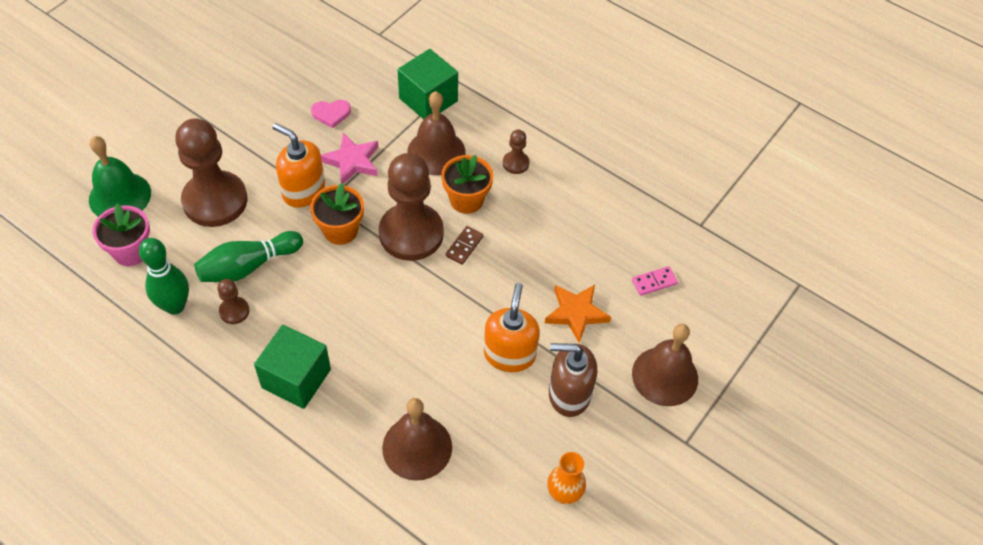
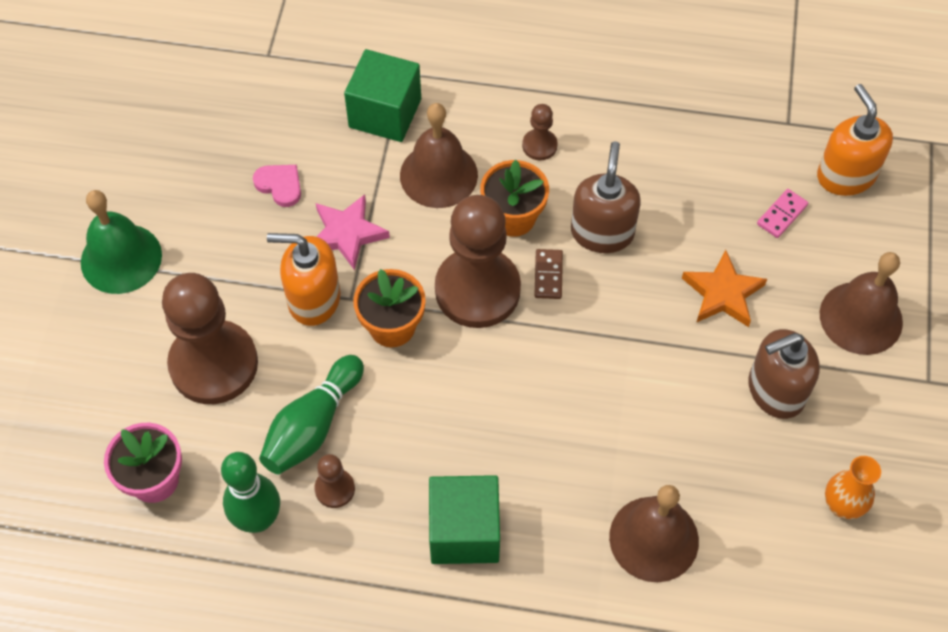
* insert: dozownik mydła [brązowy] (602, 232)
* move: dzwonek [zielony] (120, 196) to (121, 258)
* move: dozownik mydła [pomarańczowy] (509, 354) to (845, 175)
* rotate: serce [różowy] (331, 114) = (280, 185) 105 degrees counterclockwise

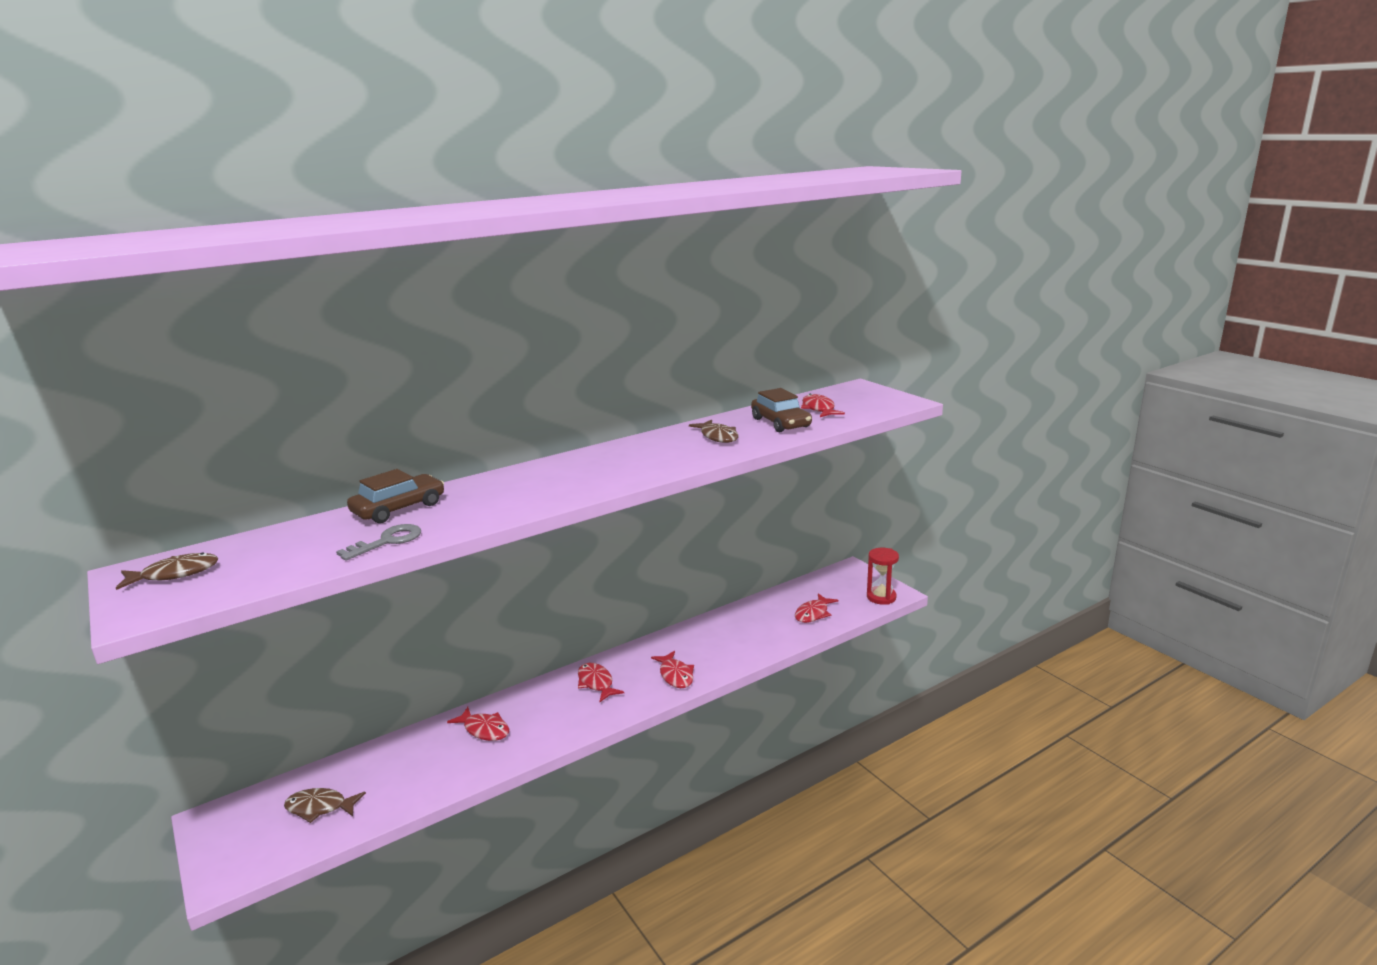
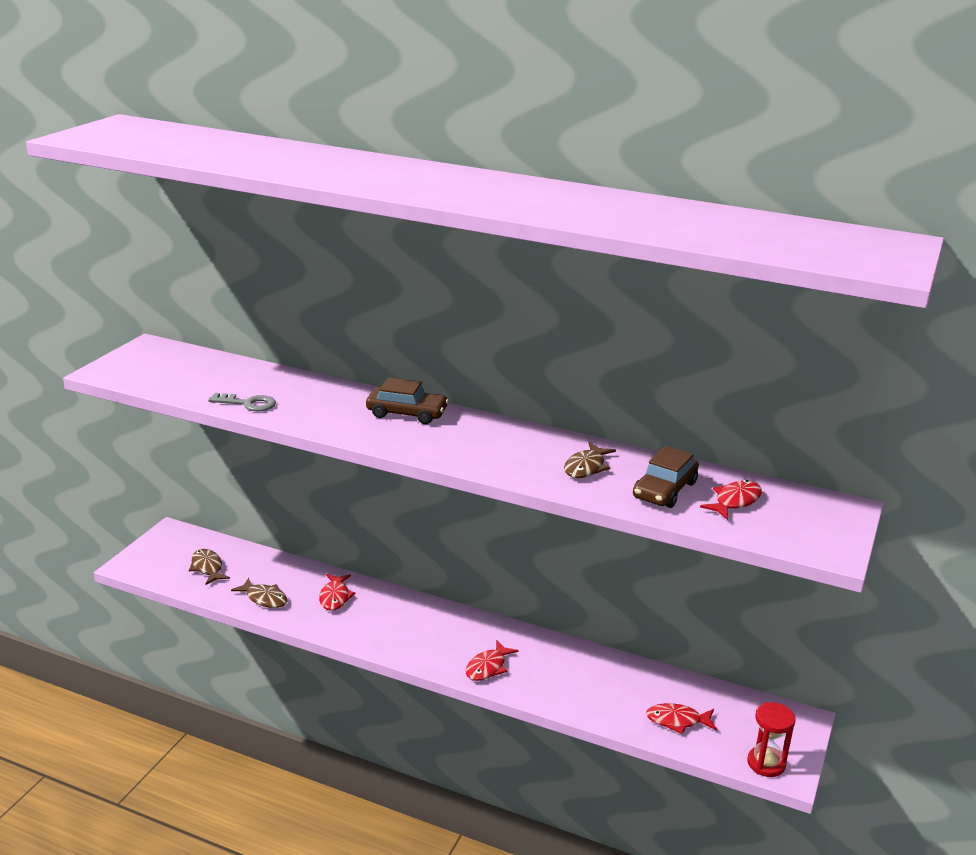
* delete: ryba [czerwony] (596, 683)
* move: ryba [brązowy] (175, 574) to (264, 598)
* move: samochód [brązowy] (399, 508) to (407, 413)

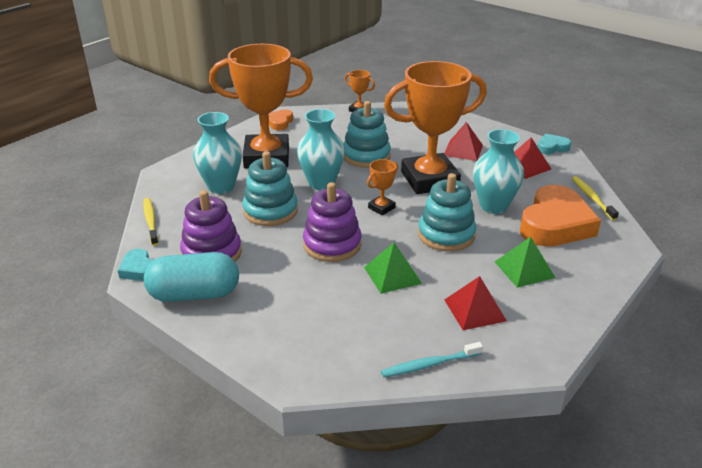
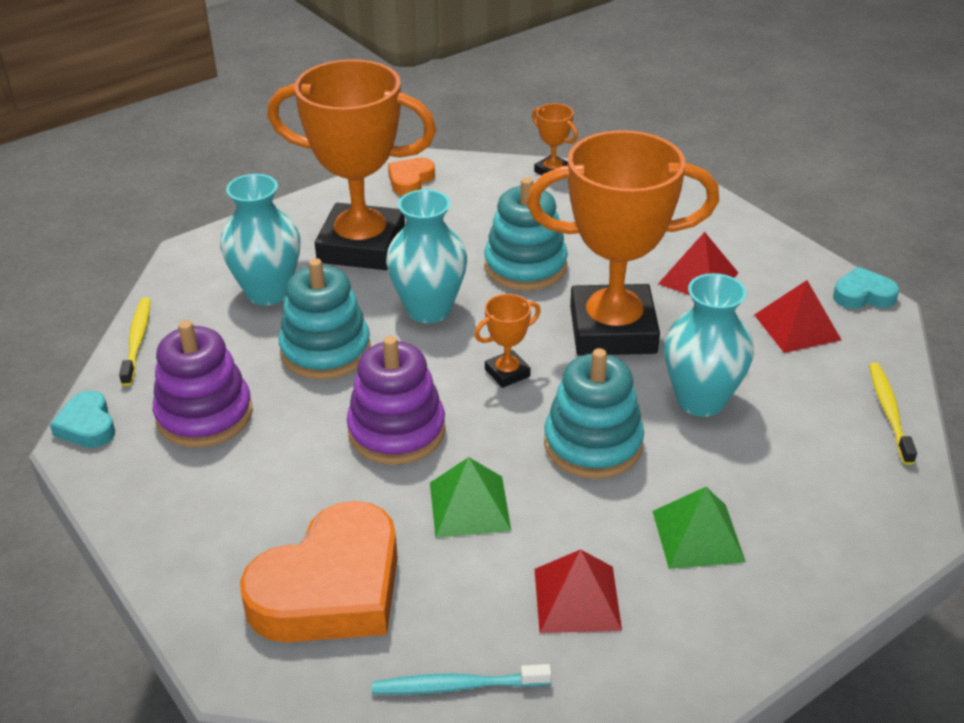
* delete: kapsułka [turkusowy] (194, 294)
* move: serce [pomarańczowy] (555, 224) to (331, 588)

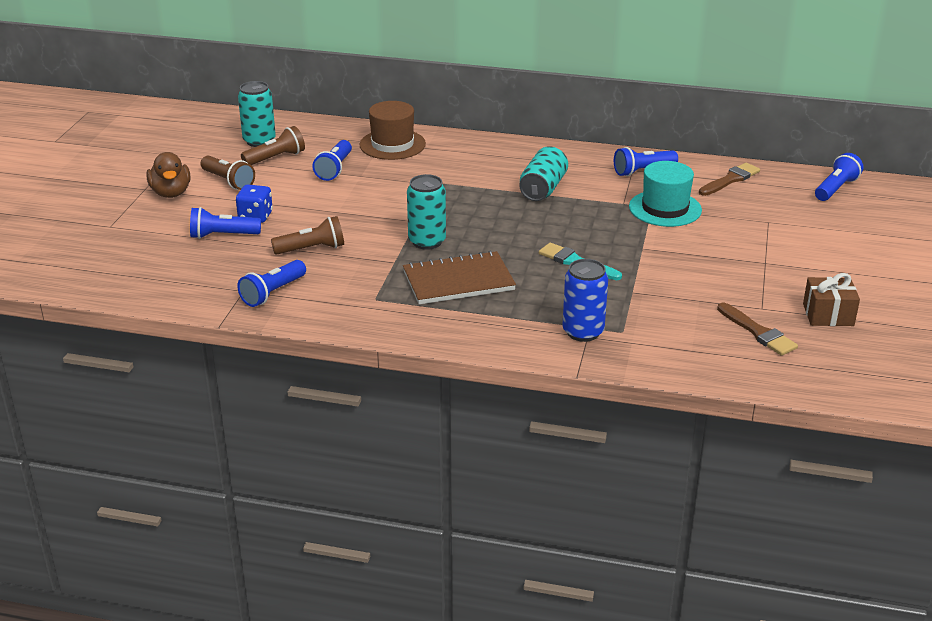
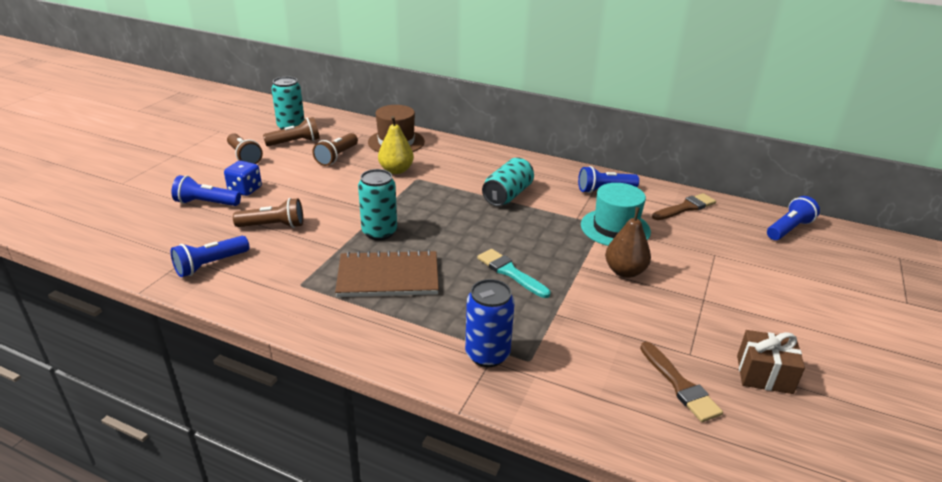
* delete: kaczka [brązowy] (171, 193)
* insert: gruszka [żółty] (396, 170)
* insert: gruszka [brązowy] (625, 271)
* recolor: latarka [niebieski] (334, 169) to latarka [brązowy] (337, 157)

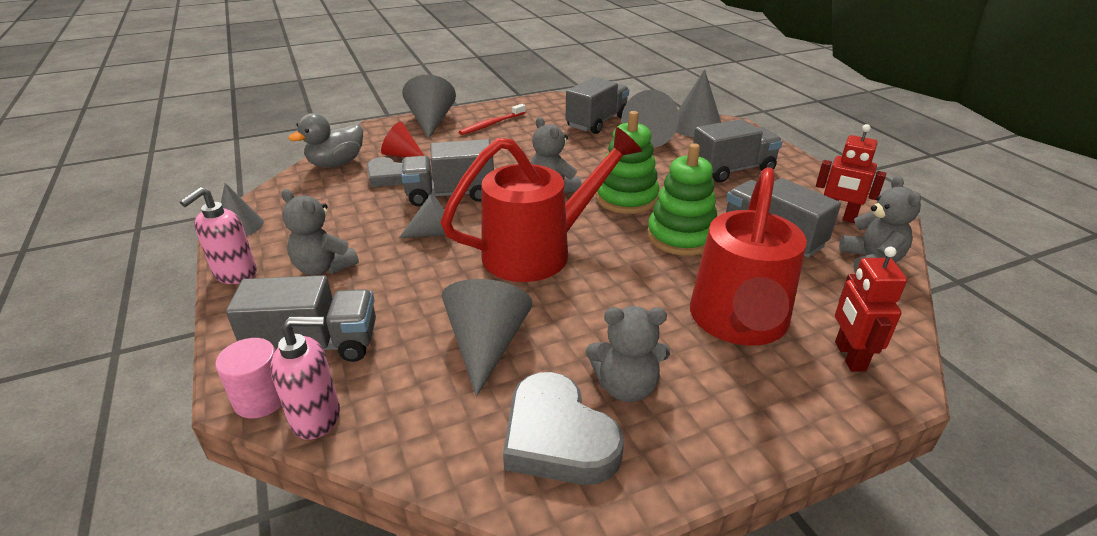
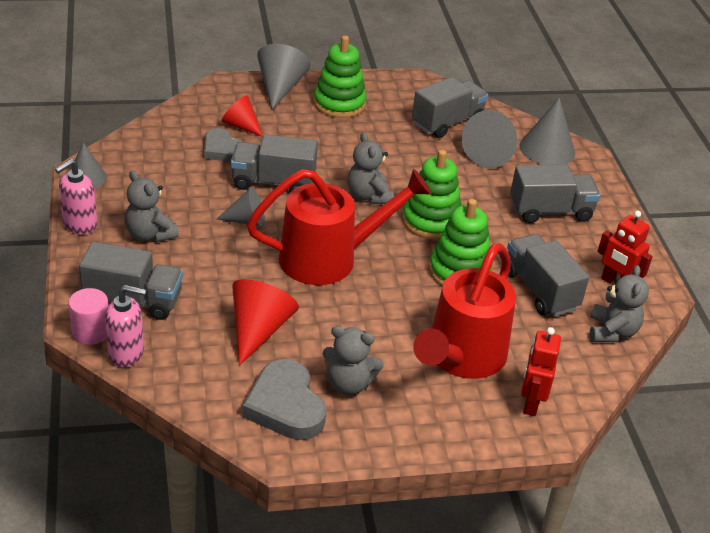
* delete: kaczka [szary] (336, 163)
* replace: szczoteczka do zębów [czerwony] (491, 124) to zabawka nakładanka [zielony] (339, 103)
* recolor: stożek [szary] (486, 345) to stożek [czerwony] (258, 330)

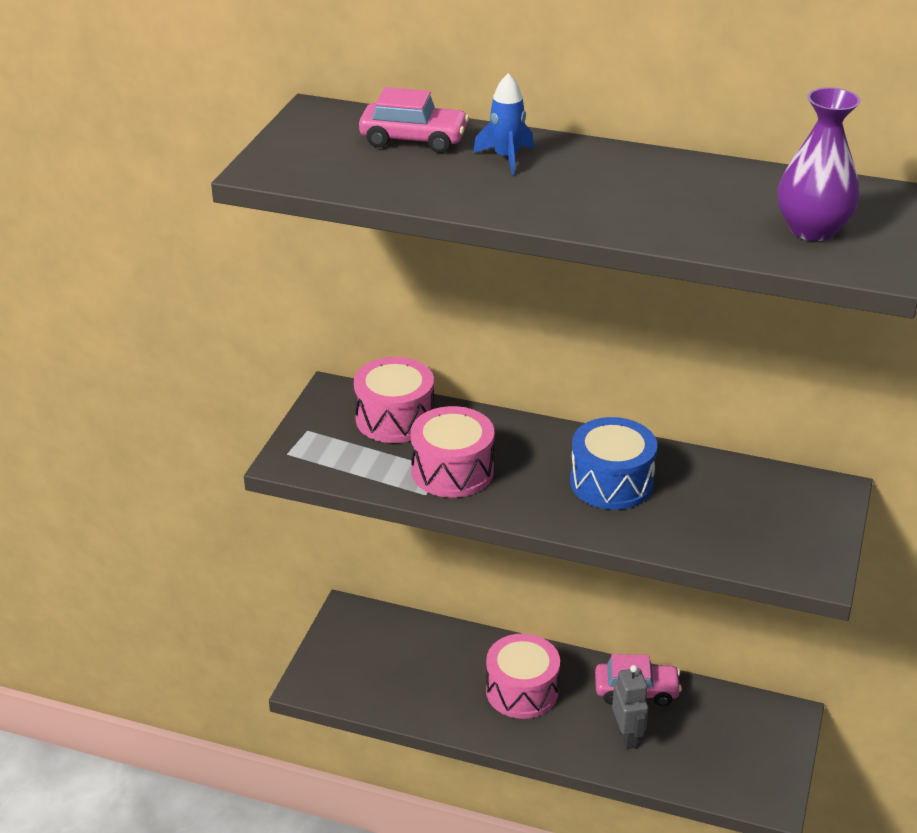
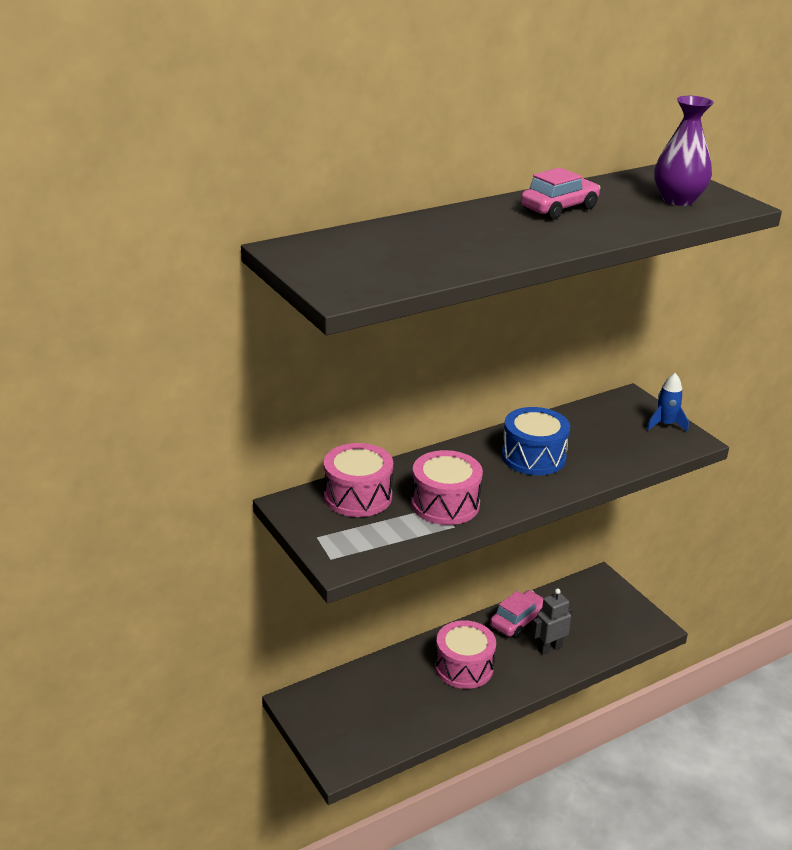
* move: samochód [różowy] (413, 140) to (559, 208)
* move: rakieta [niebieski] (506, 158) to (665, 424)
* rotate: robot [szary] (627, 736) = (549, 648) 60 degrees counterclockwise

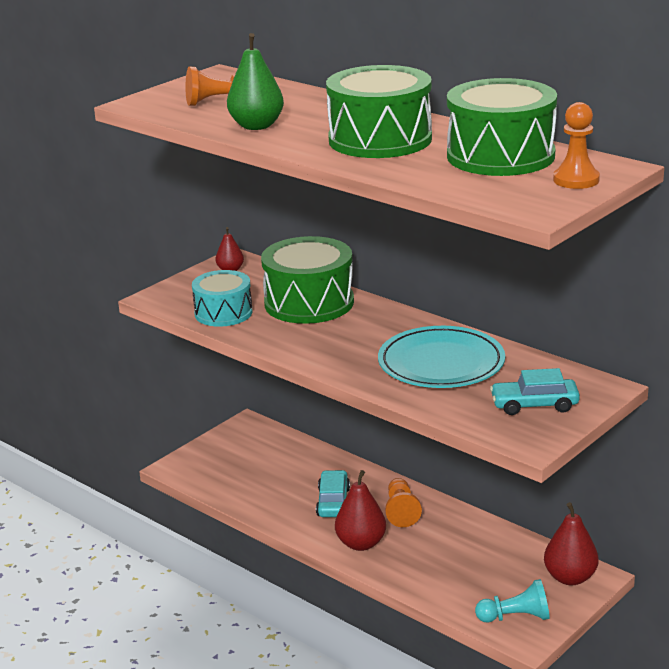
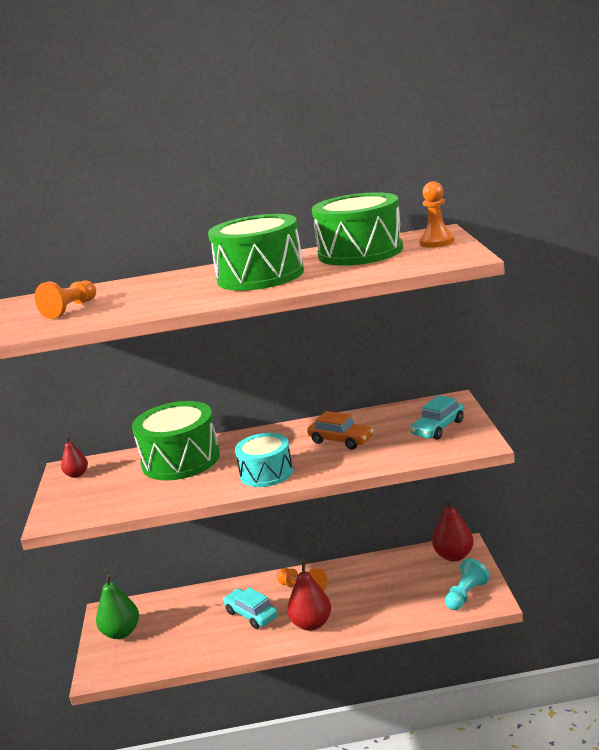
* move: bęben [turkusowy] (223, 313) to (266, 473)
* move: gruszka [zielony] (256, 126) to (121, 632)
* replace: talerz [turkusowy] (441, 363) to samochód [pomarańczowy] (341, 440)

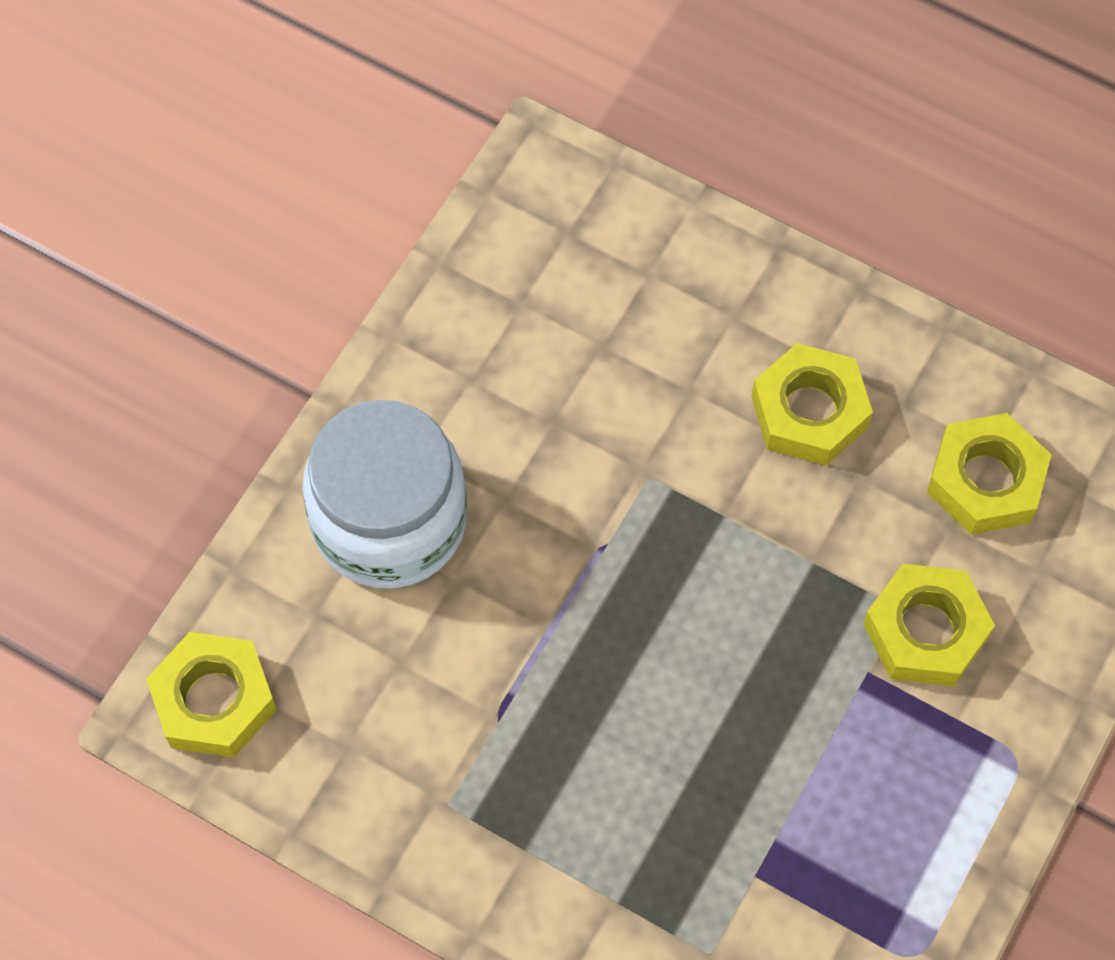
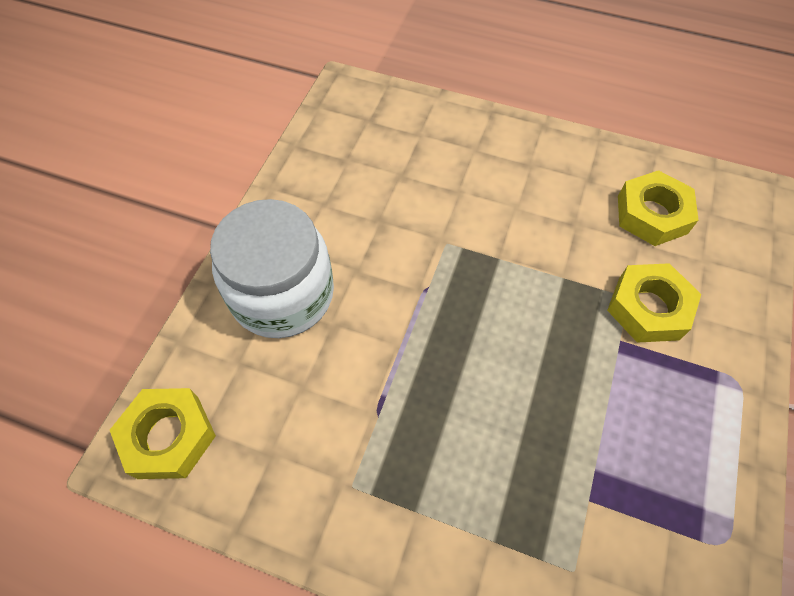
* delete: nakrętka [żółty] (809, 411)

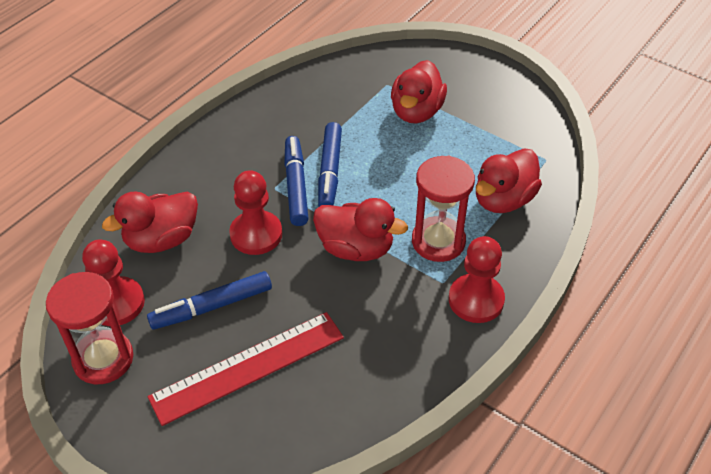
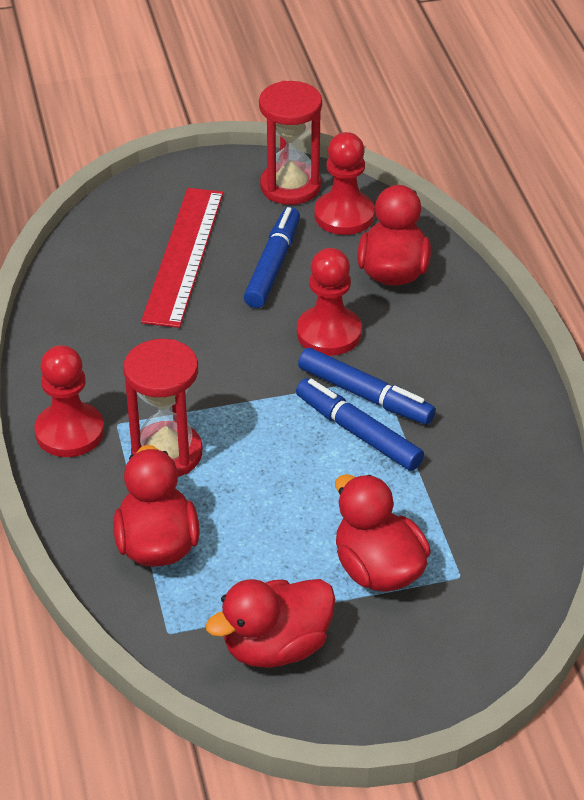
* move: kaczka [czerwony] (356, 248) to (276, 647)

